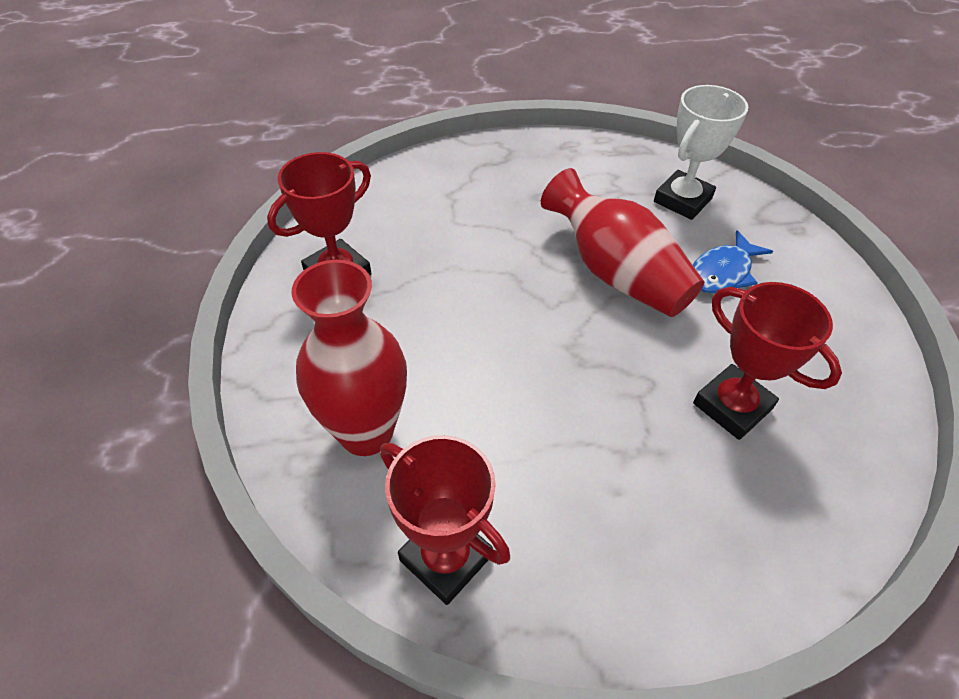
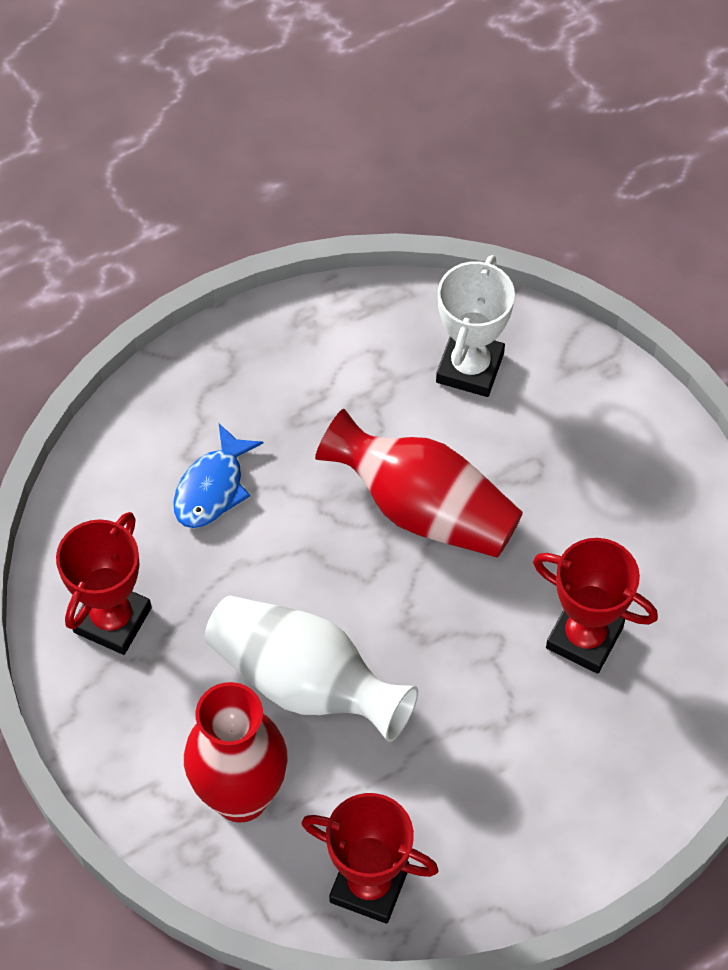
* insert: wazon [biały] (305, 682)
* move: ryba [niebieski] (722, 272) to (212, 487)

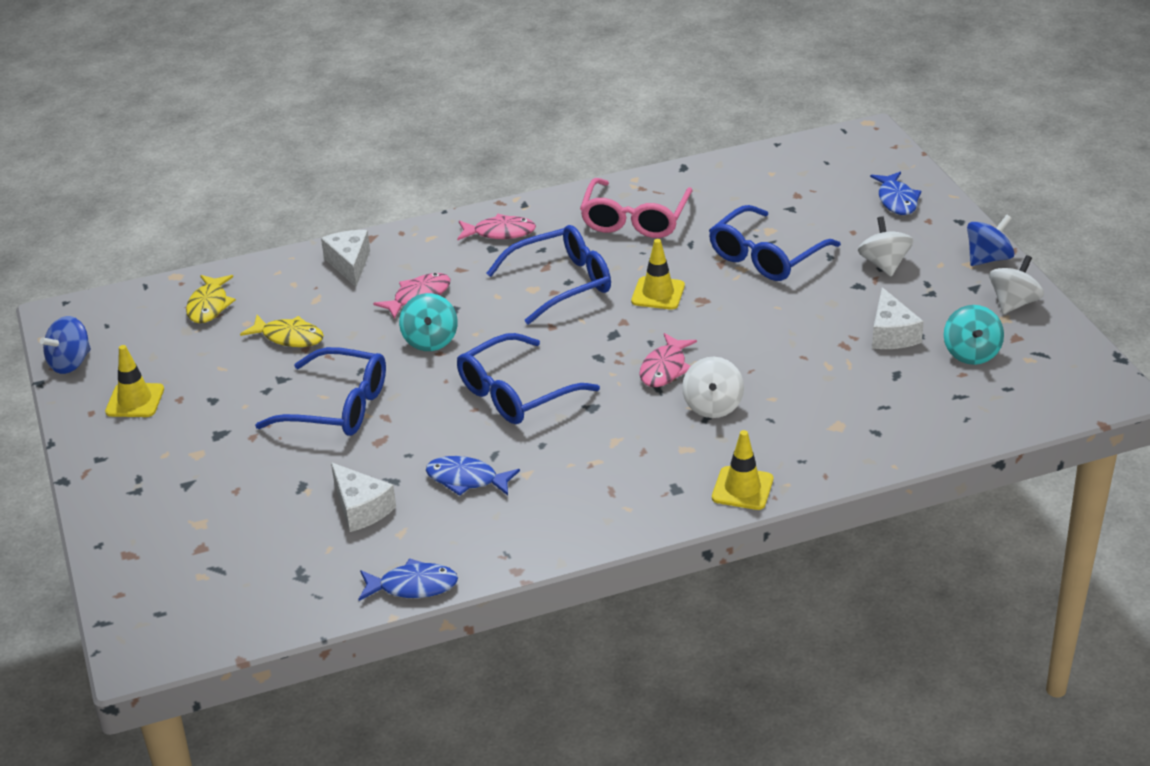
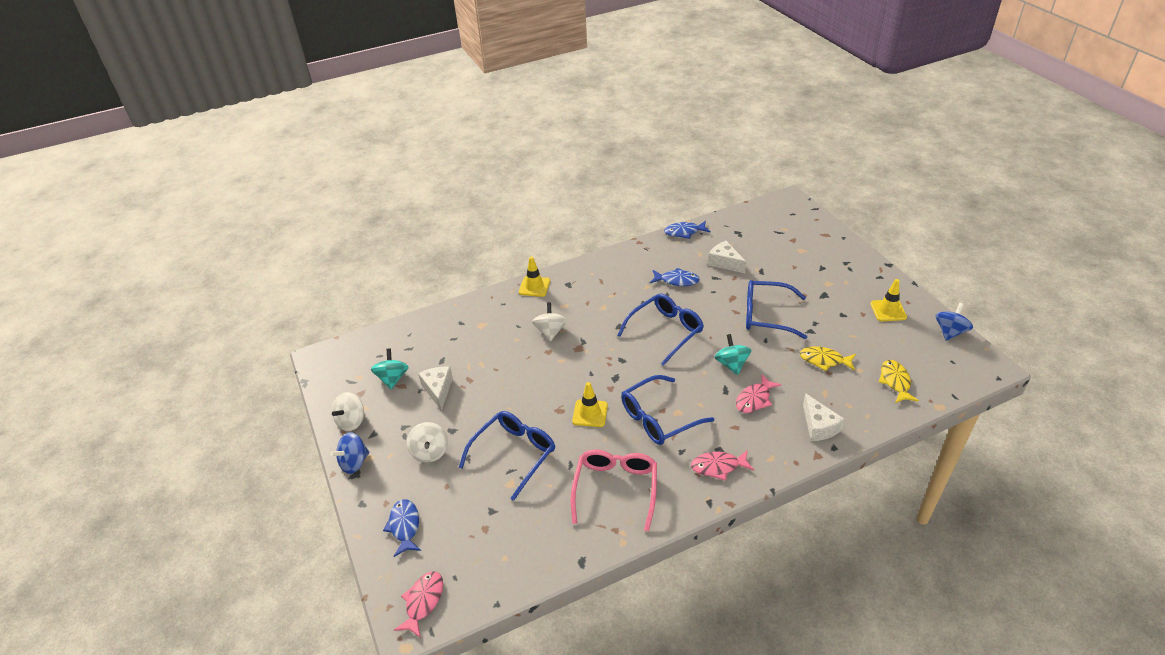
* move: ryba [różowy] (665, 368) to (423, 602)

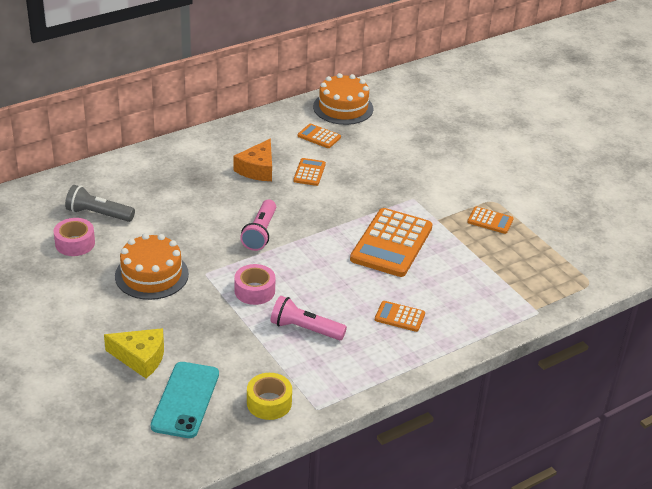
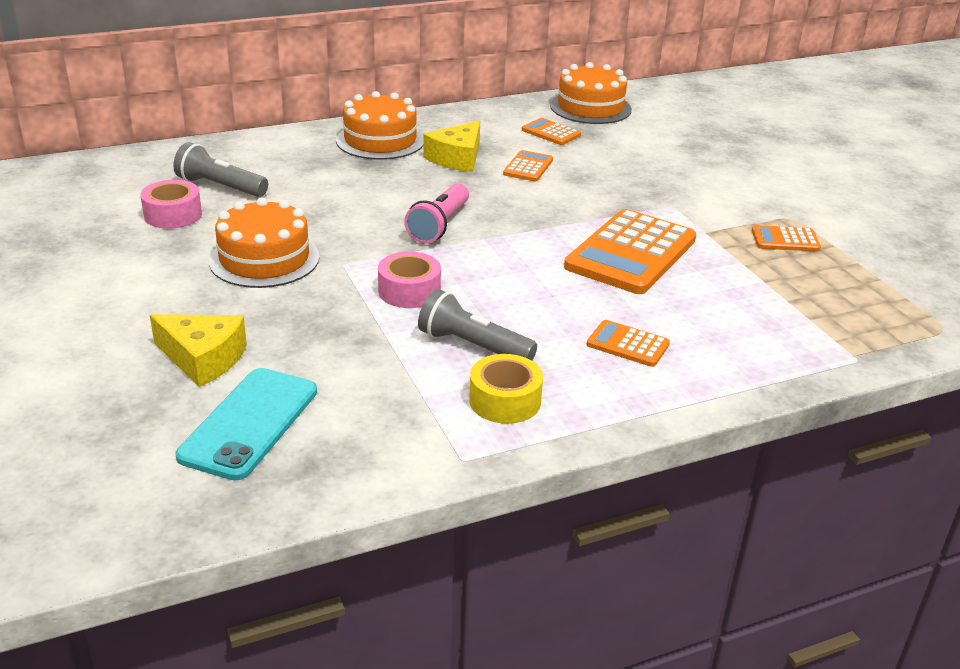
* insert: tort [pomarańczowy] (380, 140)
* move: taśma klejąca [żółty] (269, 403) to (505, 401)
* recolor: ser [pomarańczowy] (257, 169) to ser [żółty] (457, 158)
* recolor: latarka [różowy] (305, 329) to latarka [szary] (473, 346)
* rotate: kalkulator [pomarańczowy] (490, 221) = (785, 240) 150 degrees clockwise

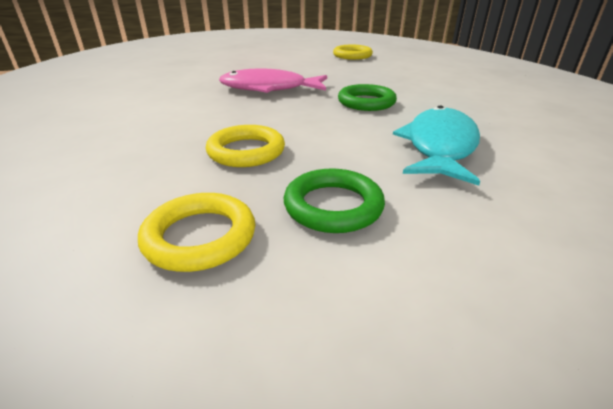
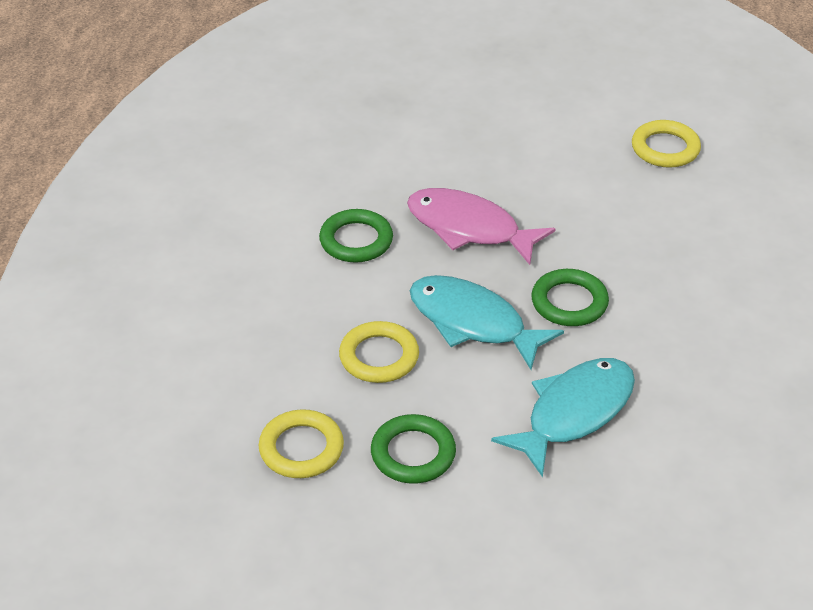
* insert: pierścień [zielony] (356, 240)
* insert: ryba [turkusowy] (473, 322)

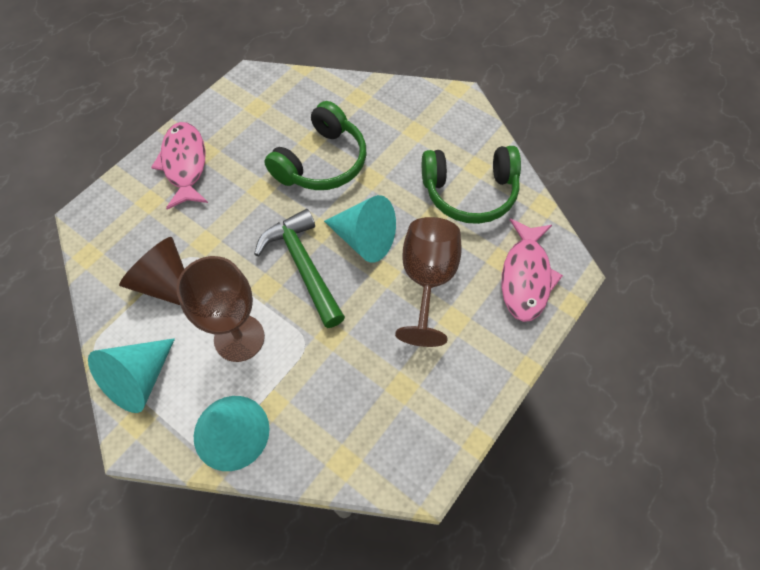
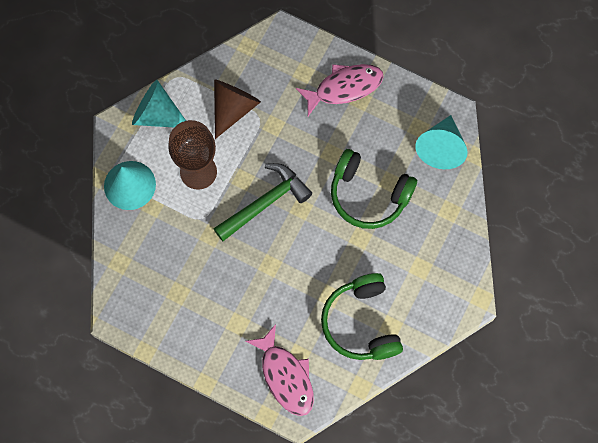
* delete: kielich [brązowy] (427, 280)
* move: stożek [turkusowy] (364, 239) to (441, 148)
* rotate: ryba [różowy] (525, 277) = (285, 376) 120 degrees counterclockwise

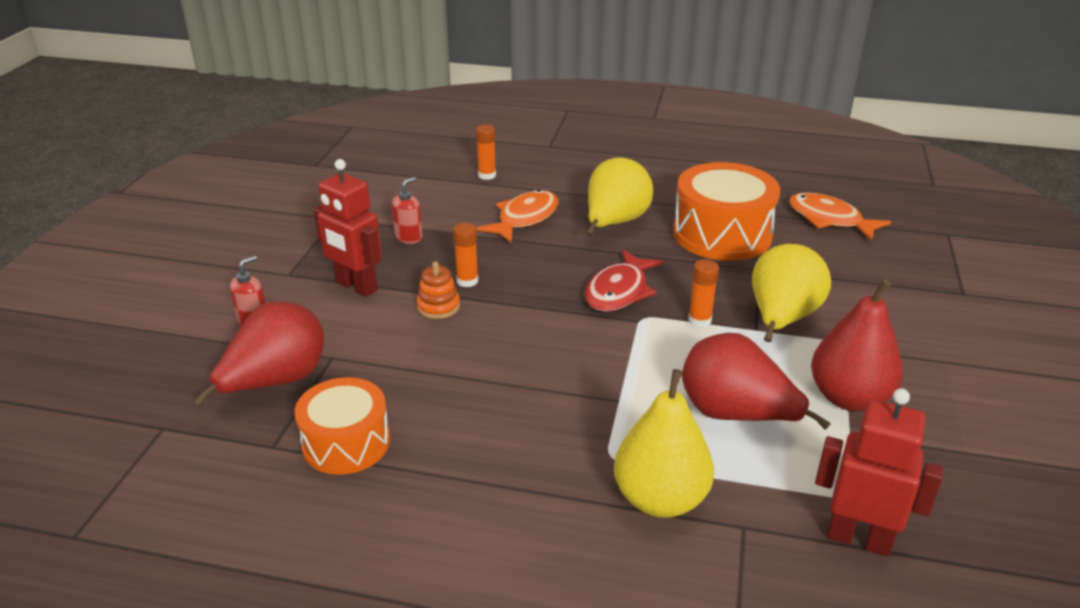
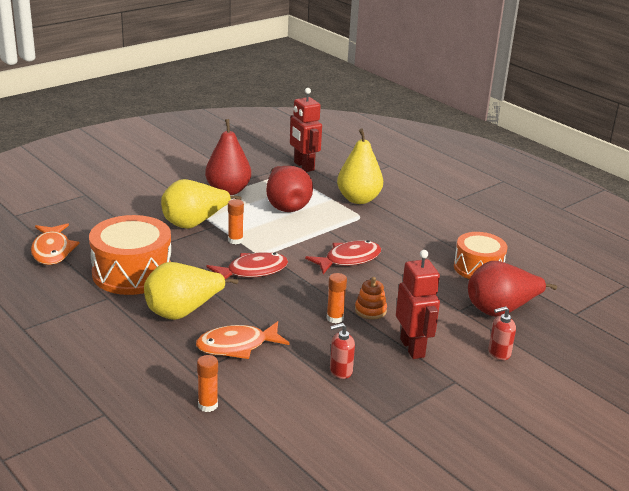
* insert: ryba [czerwony] (348, 259)

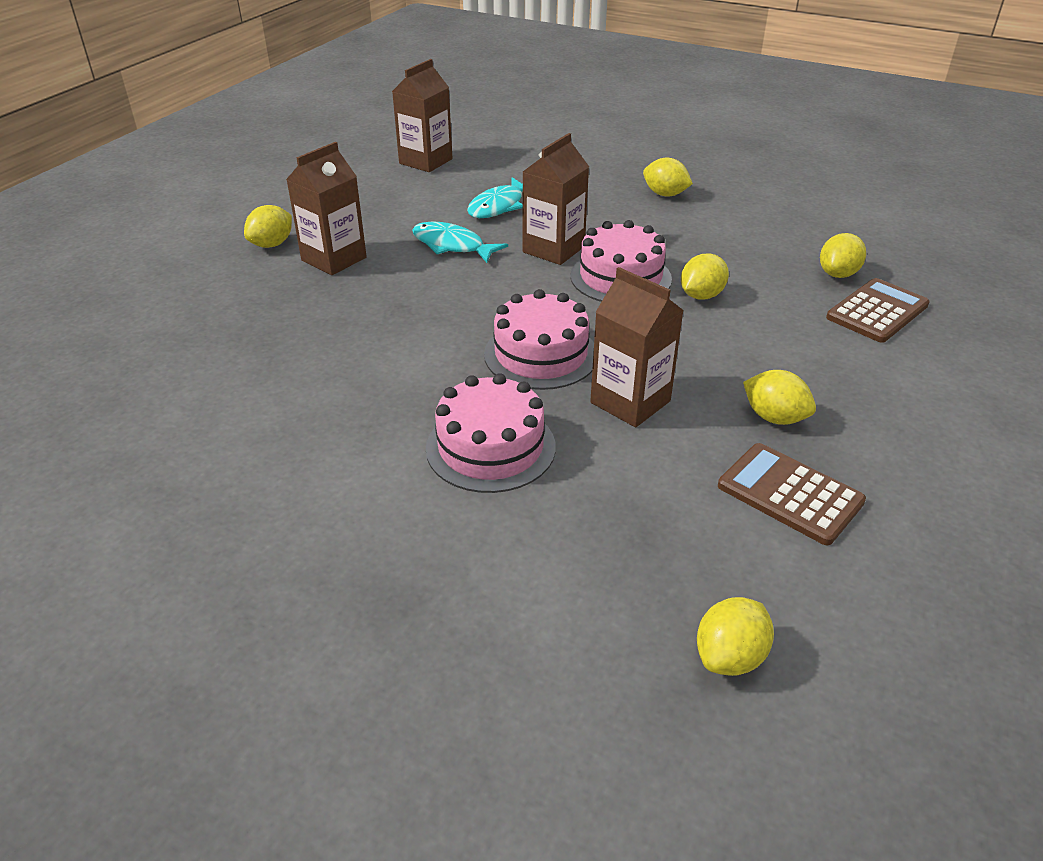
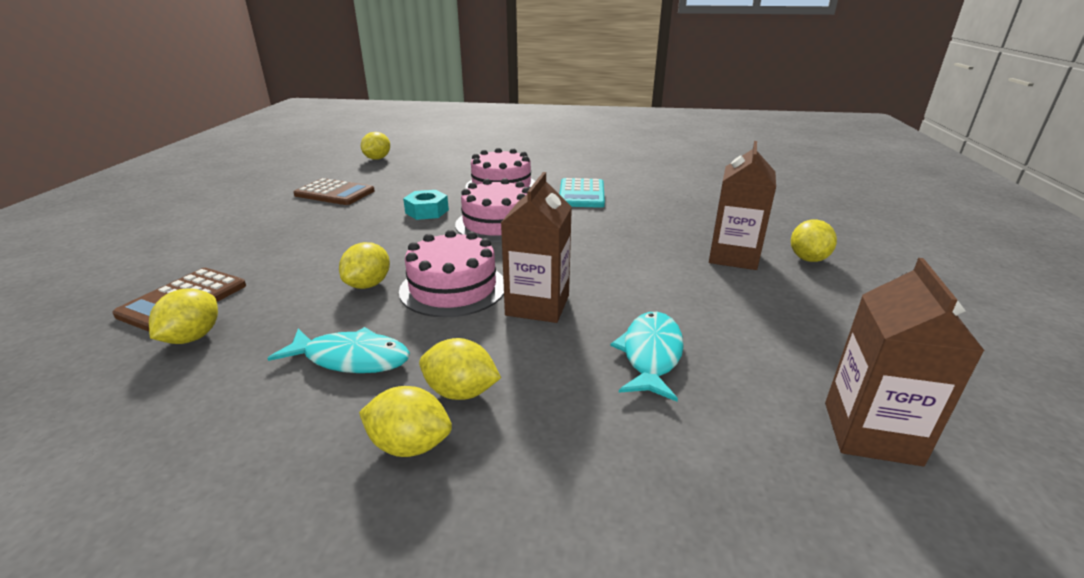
* insert: kalkulator [turkusowy] (581, 194)
* move: ryba [turkusowy] (452, 245) to (351, 359)
* move: cytryna [żółty] (774, 417) to (461, 392)
* replace: karton mleka [brązowy] (630, 402) to nakrętka [turkusowy] (427, 211)

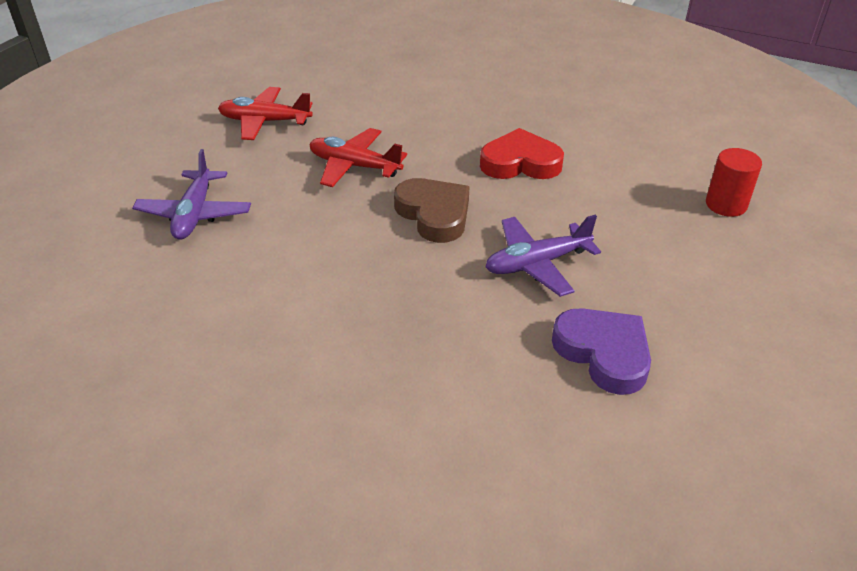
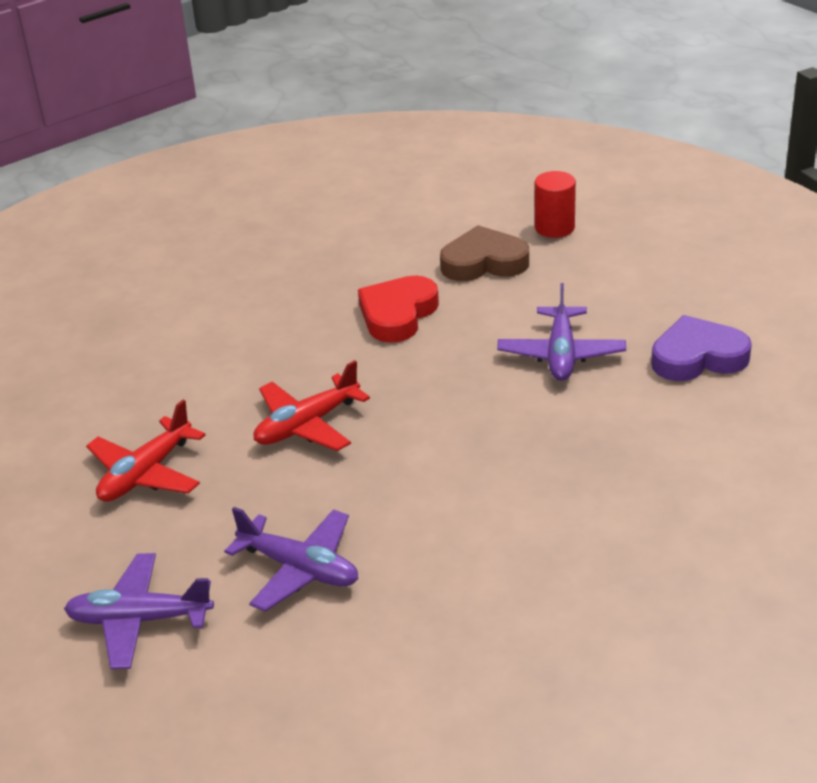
* insert: samolot [fioletowy] (139, 620)
* move: serce [brązowy] (434, 214) to (484, 262)

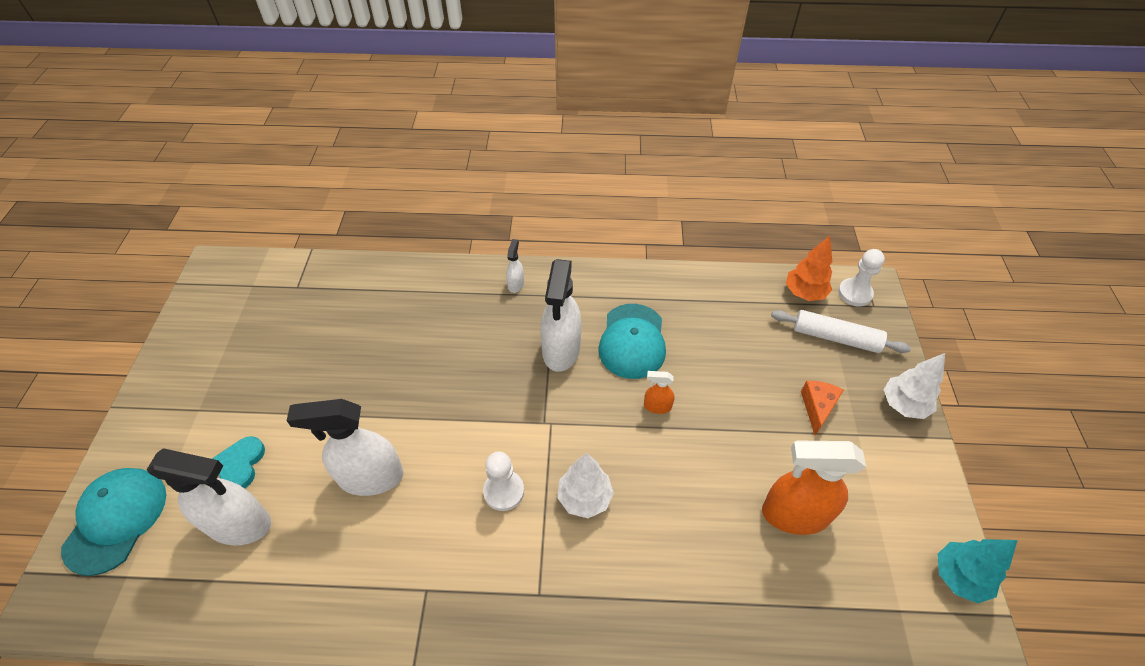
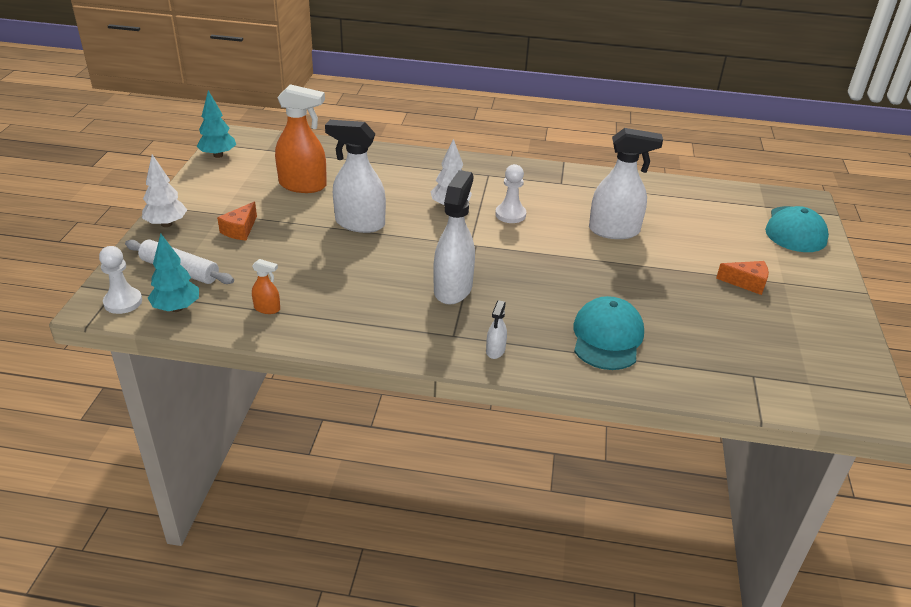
* delete: serce [turkusowy] (241, 464)
* insert: ser [pomarańczowy] (746, 283)
* move: spryskiwacz [biały] (239, 524) to (359, 223)
* move: czapka [turkusowy] (632, 341) to (607, 337)
* move: spryskiwacz [pomarańczowy] (657, 406) to (267, 309)
* recolor: drzewko [pomarańczowy] (804, 293) to drzewko [turkusowy] (177, 308)

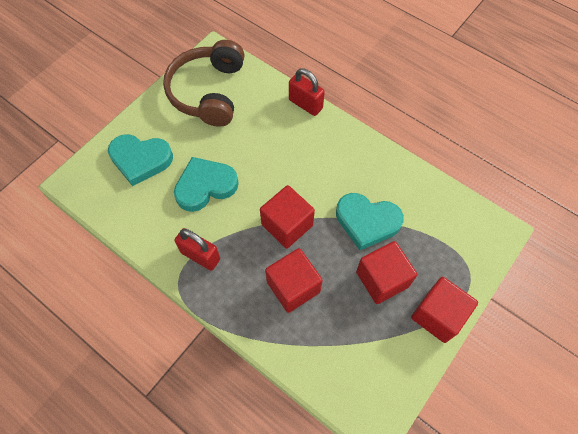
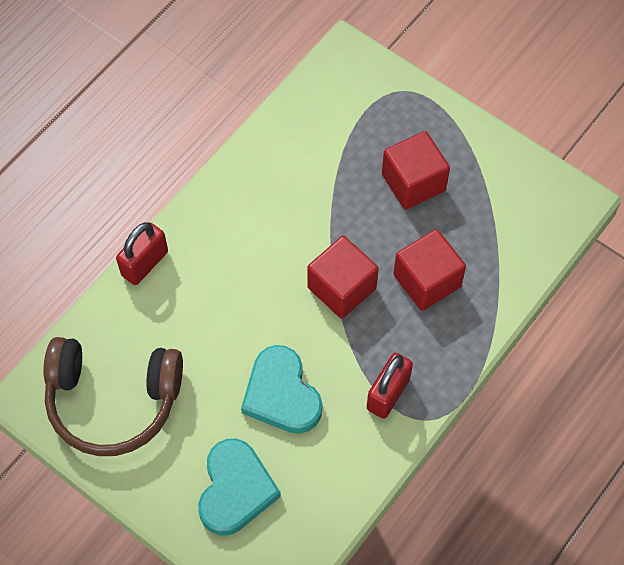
* delete: serce [turkusowy] (367, 222)
* delete: sześcian [czerwony] (437, 315)

